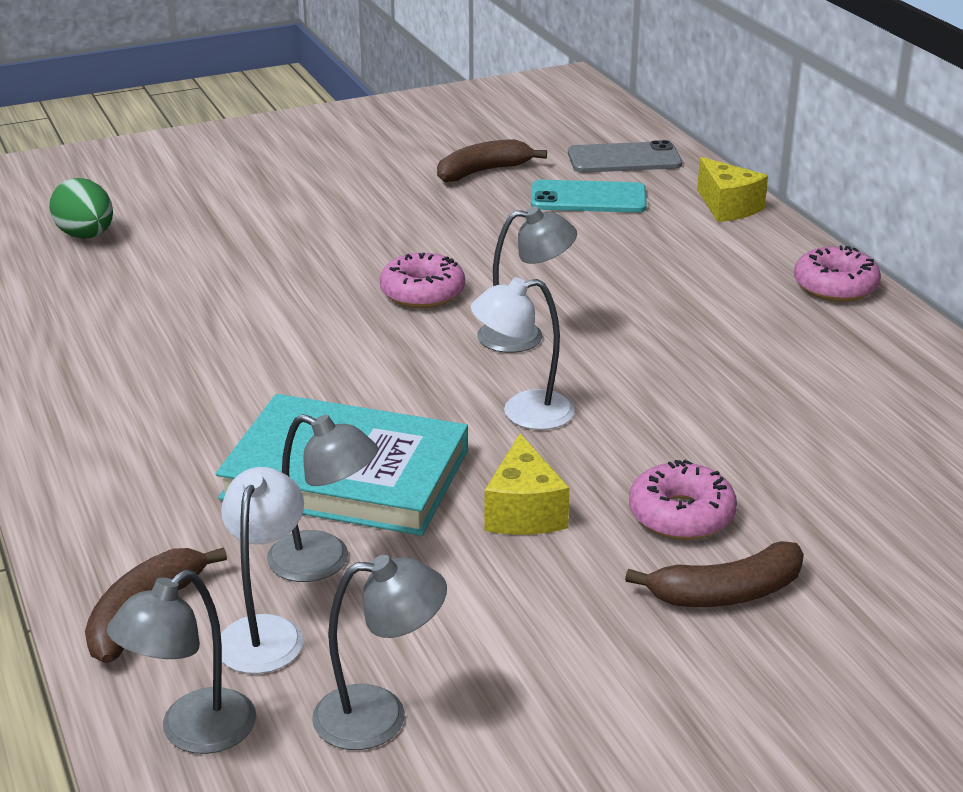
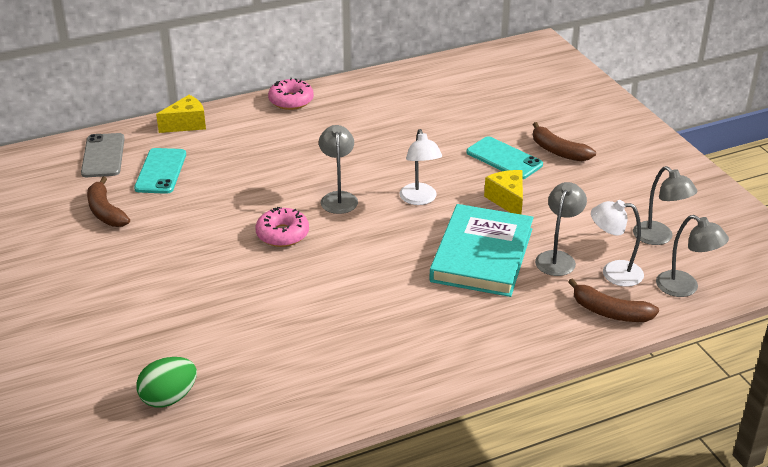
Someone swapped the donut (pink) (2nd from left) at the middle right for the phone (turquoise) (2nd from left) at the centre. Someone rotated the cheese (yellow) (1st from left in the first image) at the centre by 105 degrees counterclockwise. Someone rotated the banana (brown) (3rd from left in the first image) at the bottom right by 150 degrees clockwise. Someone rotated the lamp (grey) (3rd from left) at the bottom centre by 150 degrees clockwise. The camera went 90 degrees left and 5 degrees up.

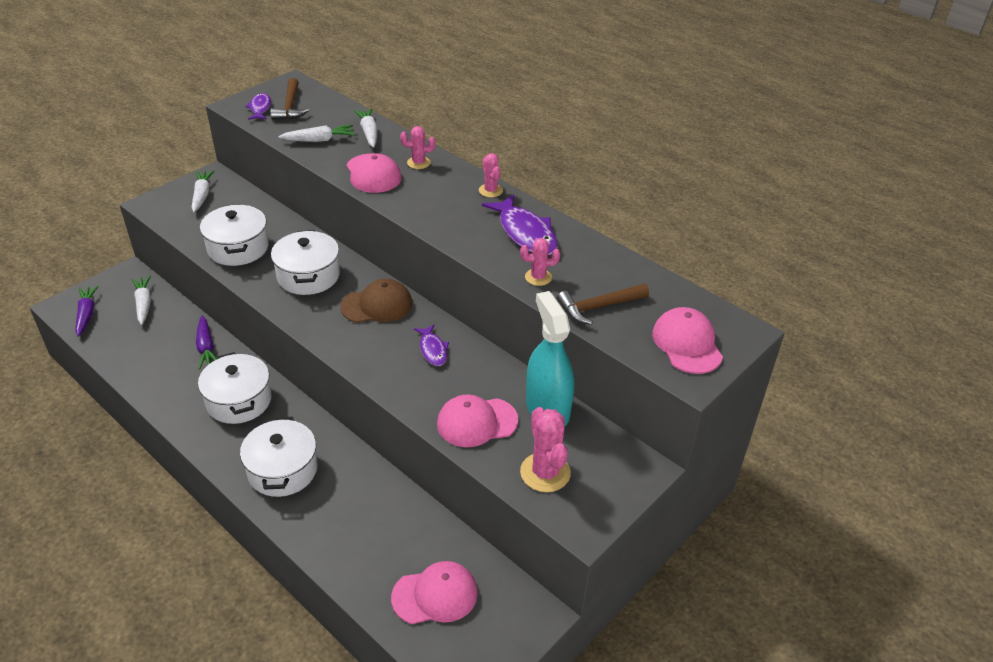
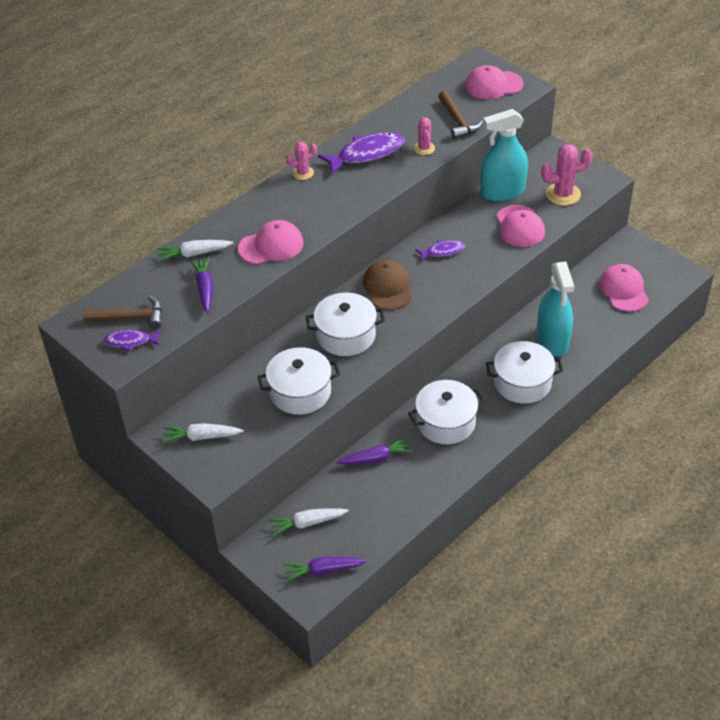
Someone repainted the carrot (white) (3rd from left) at the top left, which became the carrot (purple) (1st from left) at the middle left. Someone put down the spray bottle (turquoise) (2nd from left) at the middle right. Someone took away the cactus (pink) (1st from left) at the top centre. The camera went 85 degrees left and 5 degrees up.

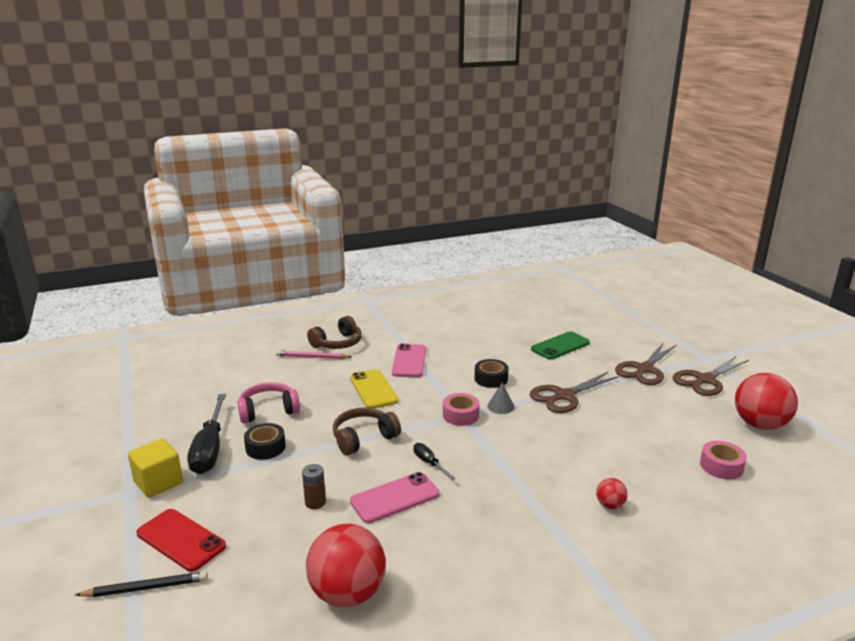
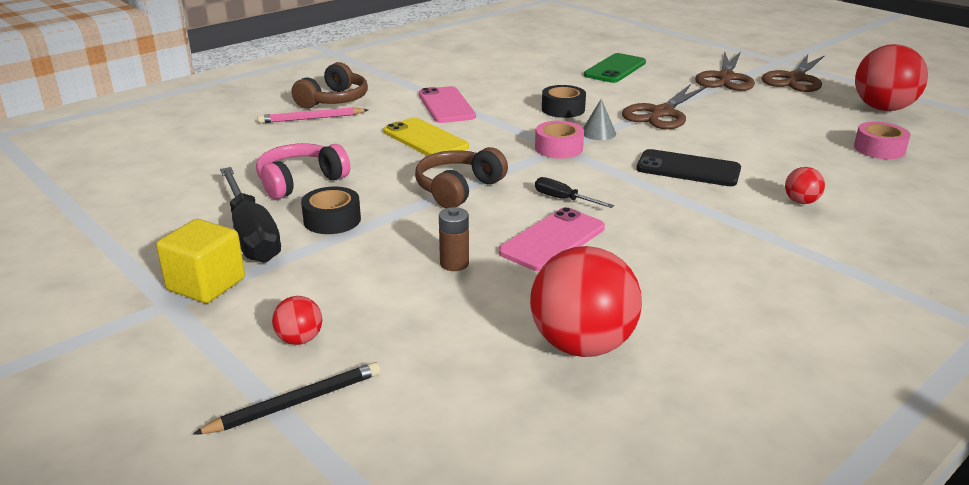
Someone swapped the phone (red) at the bottom left for the ball (red) (1st from left) at the middle left. Someone put down the phone (black) at the middle right. The camera went 20 degrees left and 5 degrees up.

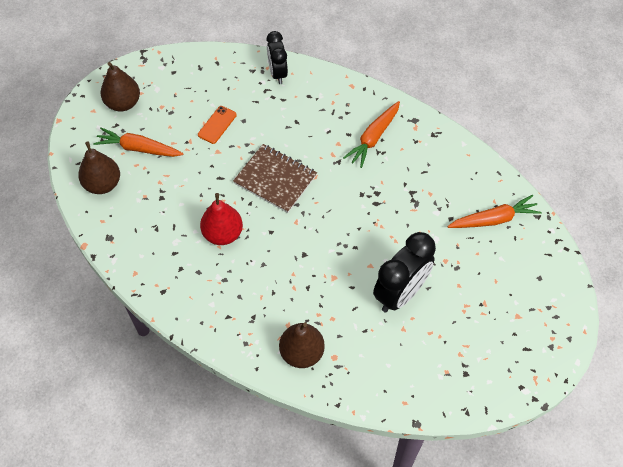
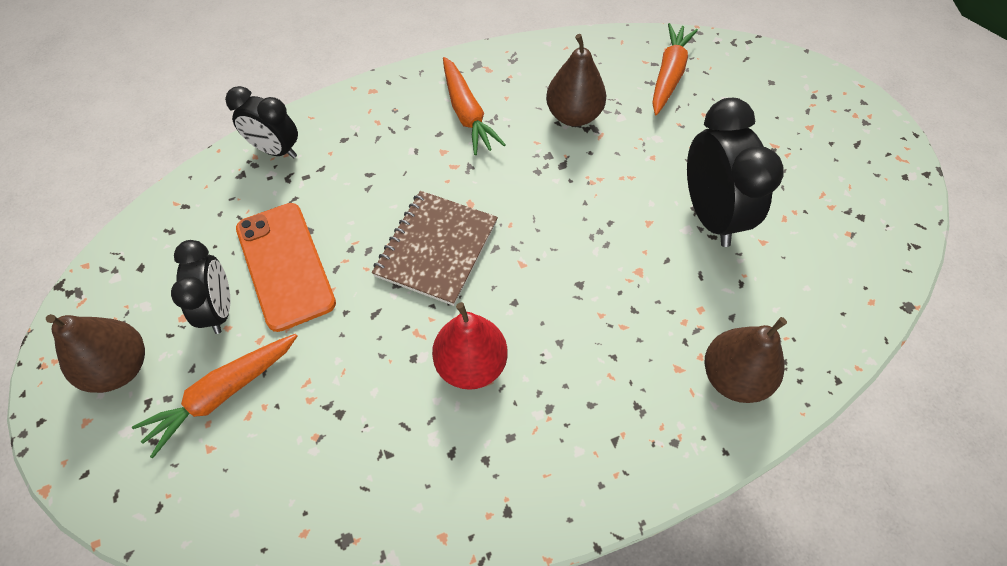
Someone put down the clock (black) (1st from left) at the middle left. Someone scaled the phone (orange) at the top centre by 1.84. Someone rotated the notebook (brown) at the centre by 45 degrees counterclockwise. Someone carried the pear (brown) (1st from left in the first image) from the middle left to the top centre. The camera went 55 degrees left and 0 degrees up.

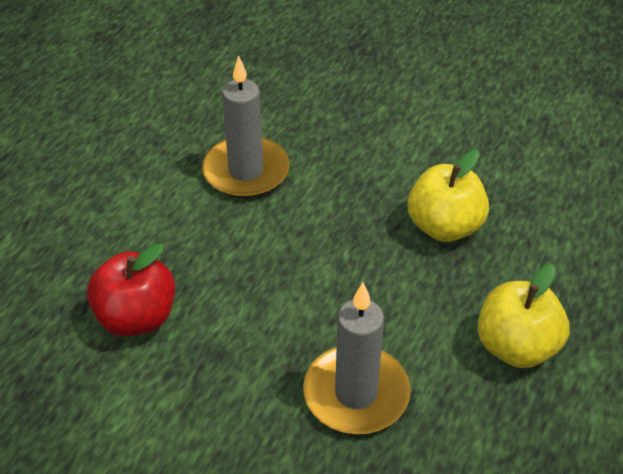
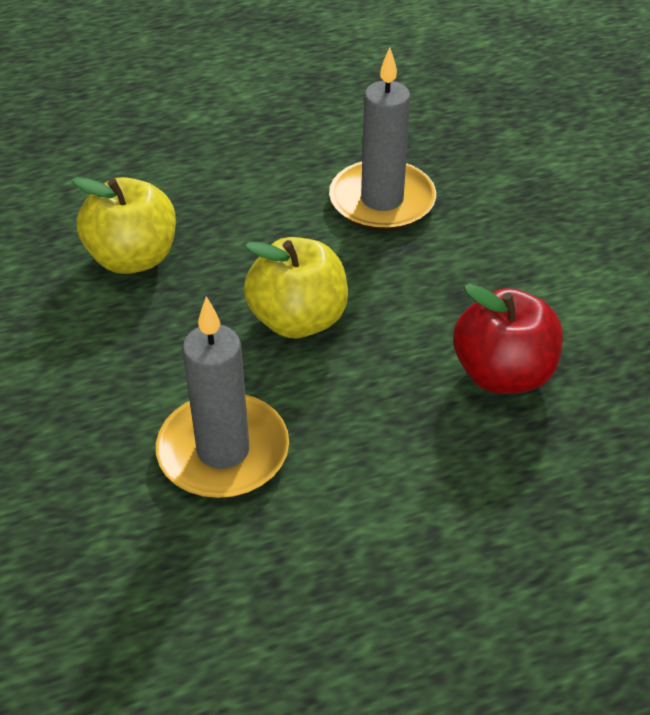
Someone carried the apple (yellow) (2nd from left) from the bottom right to the centre. The camera went 135 degrees left and 0 degrees up.

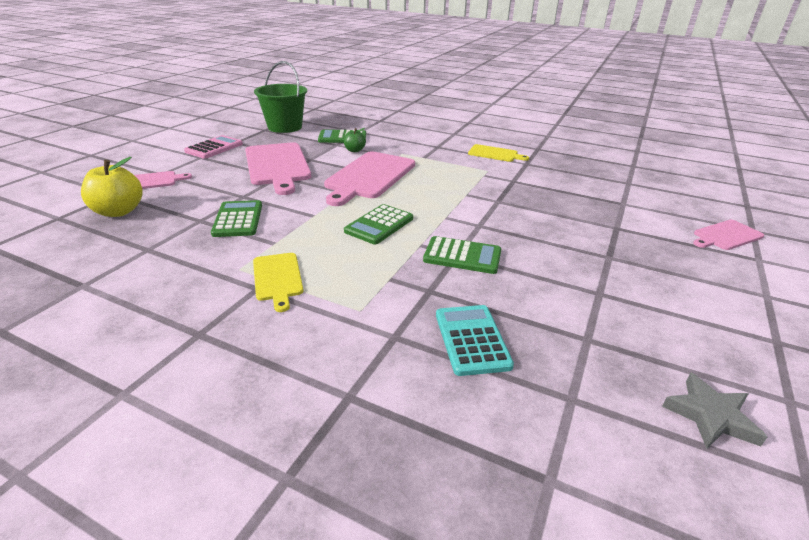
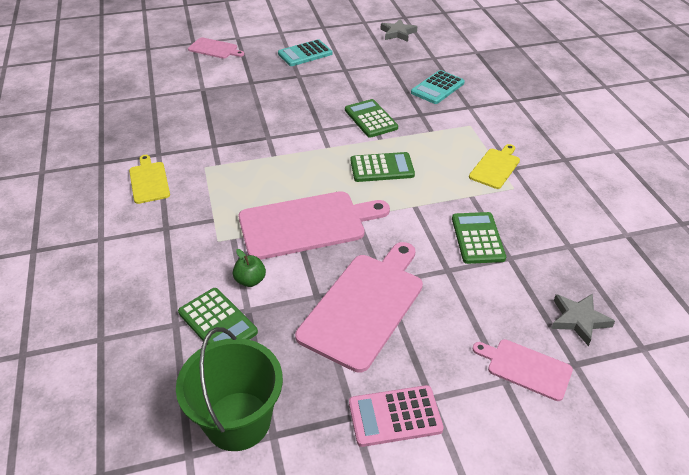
Someone put down the calculator (turquoise) (1st from left) at the top centre. Someone rotated the calculator (green) (1st from left in the first image) at the middle left by 135 degrees clockwise. Someone swapped the apple (yellow) at the middle left for the star (grey) (2nd from left) at the bottom right. The camera went 130 degrees left and 10 degrees up.

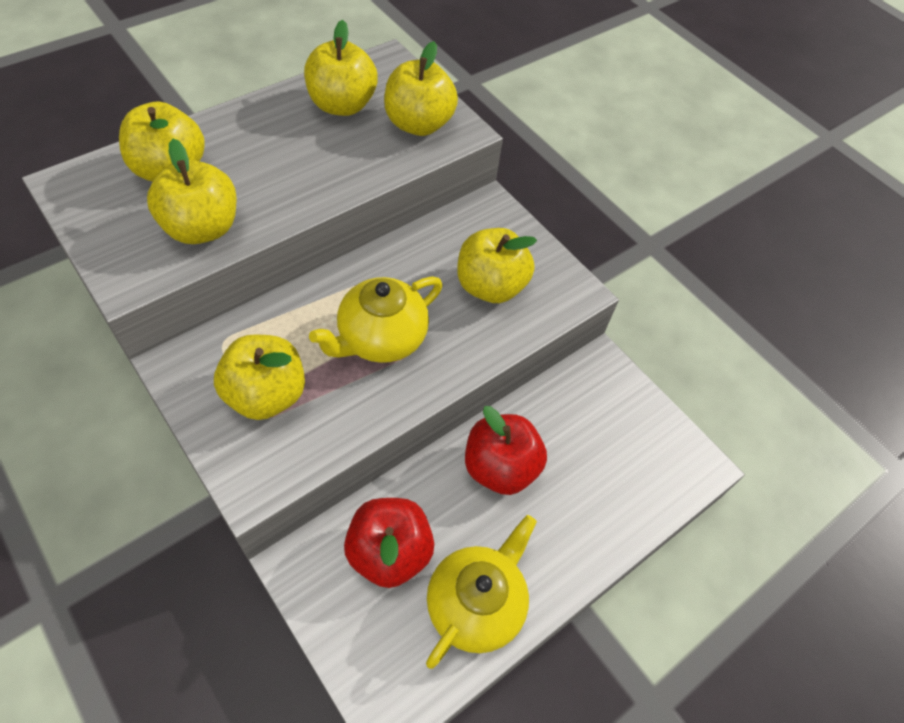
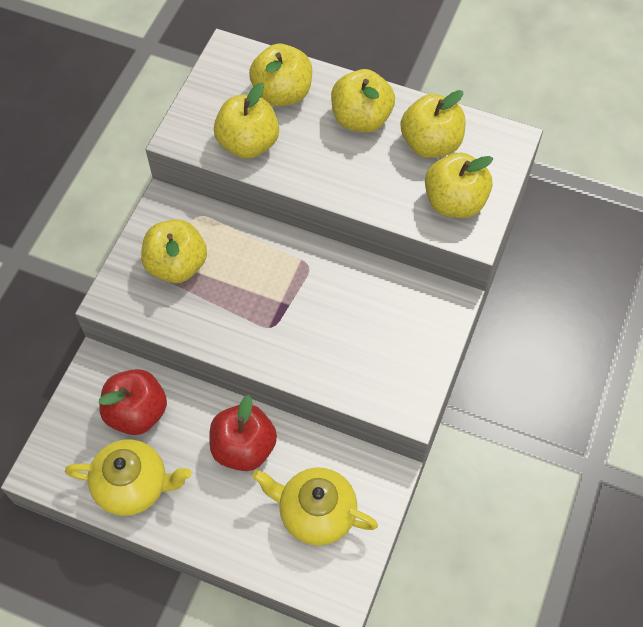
Someone carried the teapot (yellow) (1st from left in the first image) from the centre to the bottom centre. Someone carried the apple (yellow) (6th from left in the first image) from the centre to the top centre. The camera went 65 degrees right and 5 degrees up.

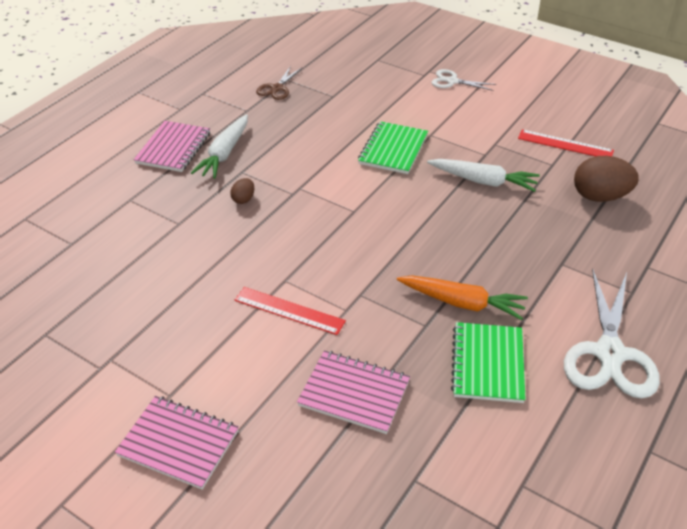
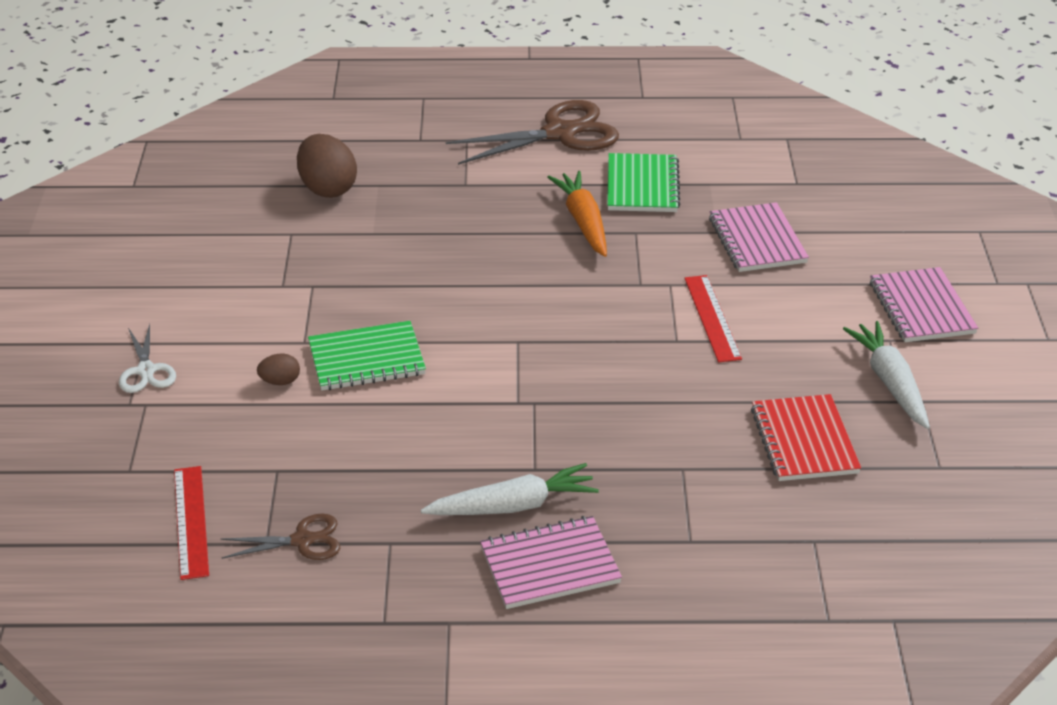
Someone carried the ruler (red) (2nd from left in the first image) from the top right to the bottom left. Someone carried the egg (brown) (1st from left) from the centre to the middle left. Someone repainted the scissors (white) (2nd from left) at the middle right, which became the scissors (brown) (2nd from left) at the top centre. Someone rotated the notebook (green) (2nd from left) at the bottom right by 60 degrees counterclockwise. Someone put down the notebook (red) at the middle right. Someone carried the carrot (white) (2nd from left) from the top right to the middle right. The camera went 125 degrees left and 5 degrees down.

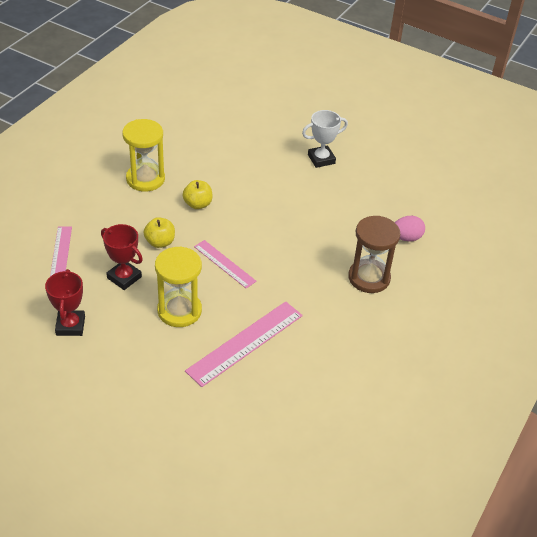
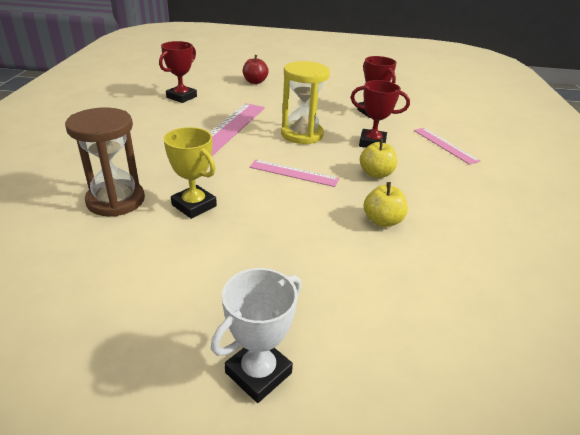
Someone put down the trophy (red) (1st from left) at the top left. Someone put down the trophy (yellow) at the middle left. Someone put down the apple (red) at the top centre. Someone took away the hourglass (yellow) (1st from left) at the top left. Someone took away the egg (pink) at the middle right. The camera went 155 degrees right and 10 degrees down.

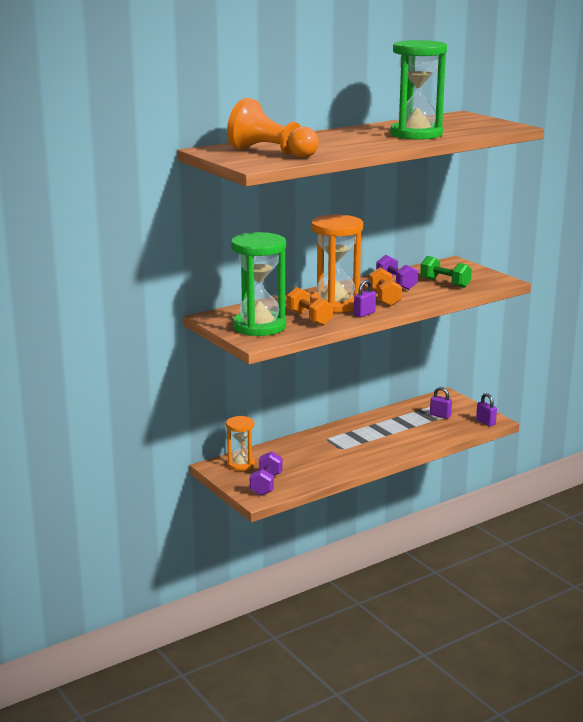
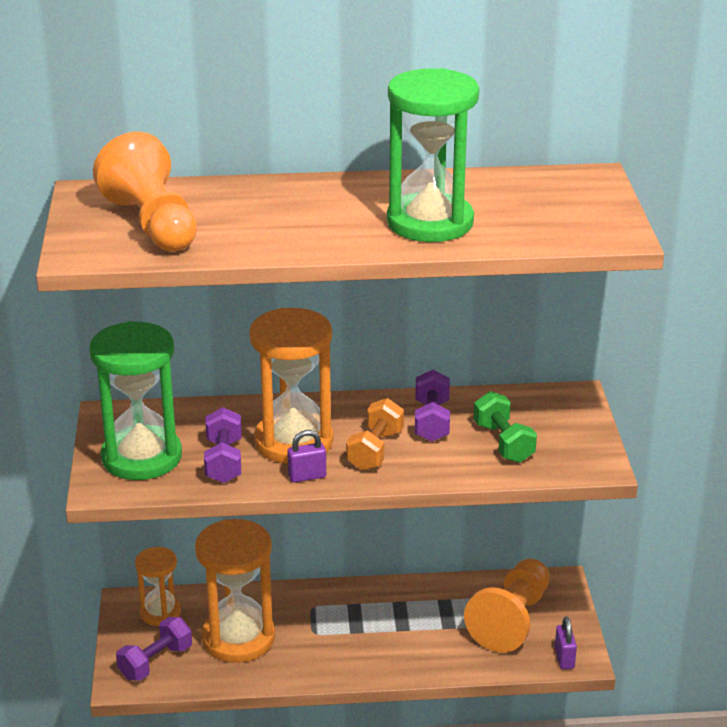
Someone put down the hourglass (orange) (2nd from left) at the bottom left. Someone repainted the dumbbell (orange) (1st from left) at the centre, which became the dumbbell (purple) (2nd from left) at the middle left. Someone swapped the padlock (purple) (2nd from left) at the middle right for the pawn (orange) (2nd from left) at the bottom right. The camera went 30 degrees right and 10 degrees up.

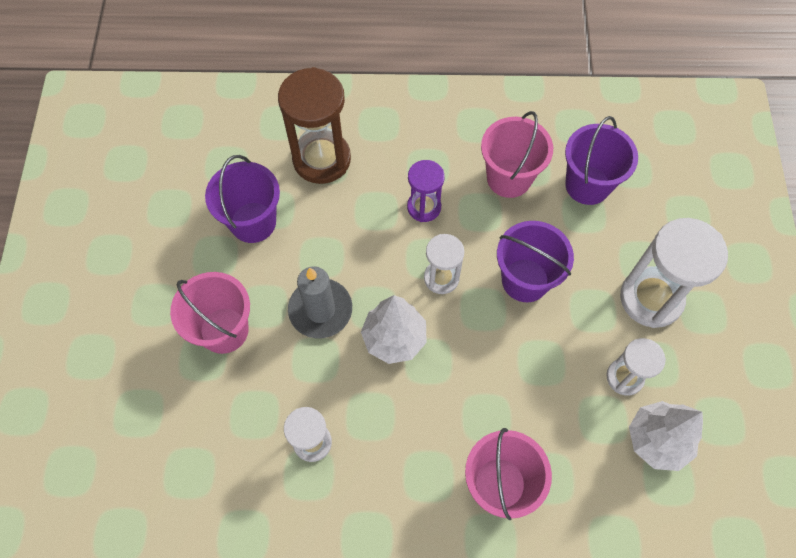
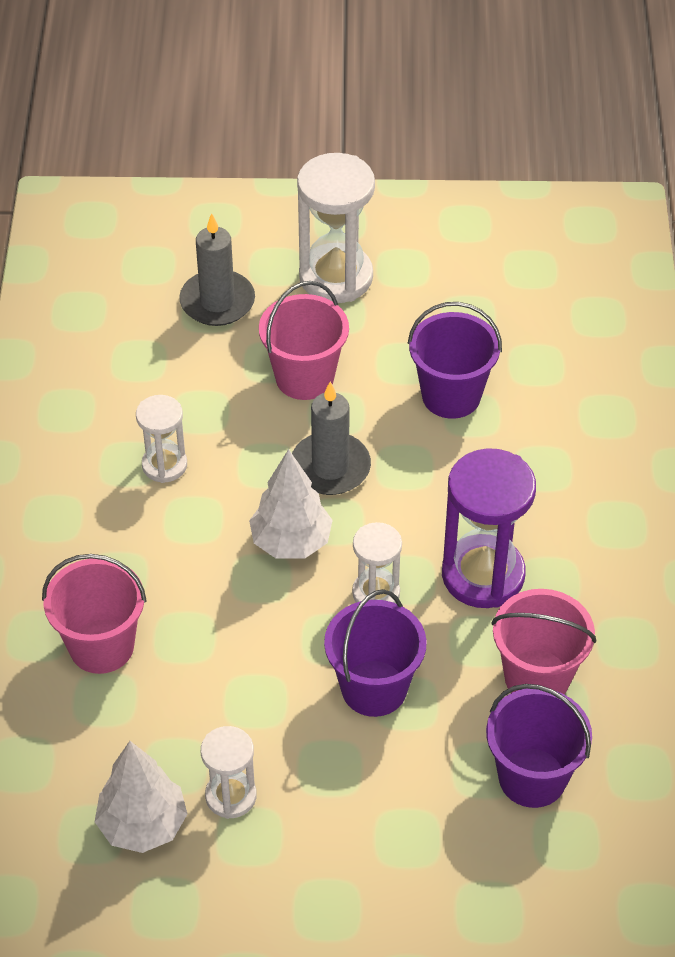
Someone put down the candle (grey) (1st from left) at the top left. Someone carried the hourglass (white) (4th from left in the first image) from the middle right to the top centre. Someone scaled the hourglass (purple) at the centre by 1.75. Someone took away the hourglass (brown) at the top centre. The camera went 90 degrees right and 15 degrees down.

